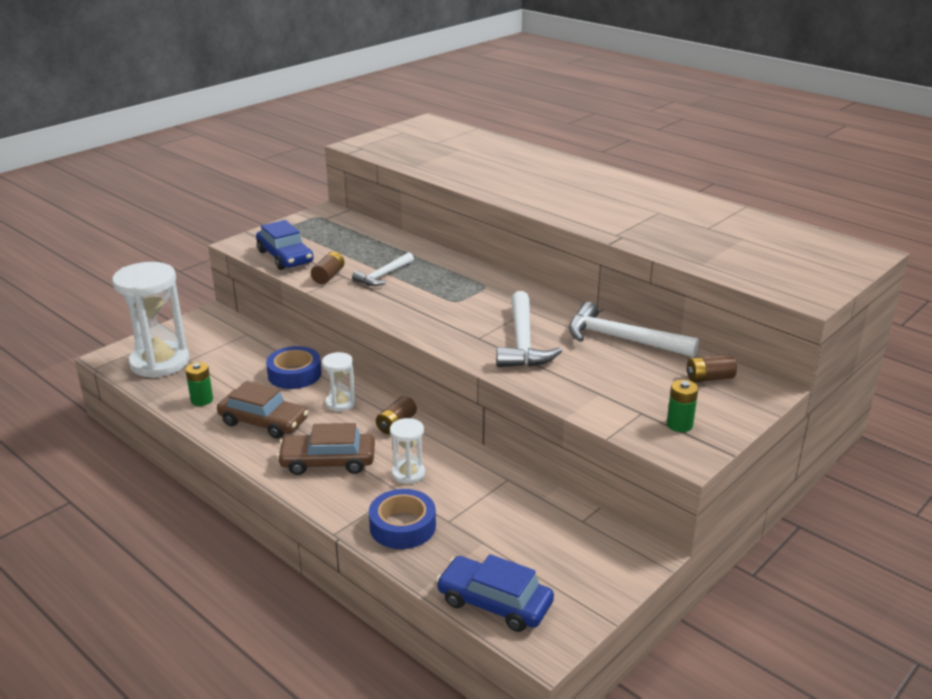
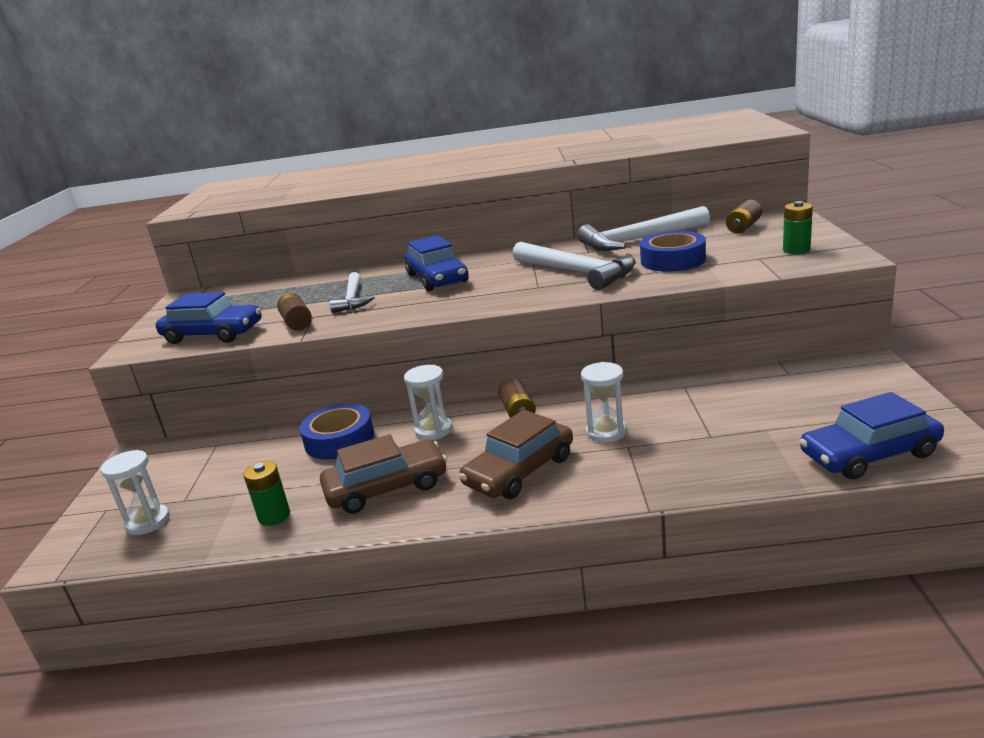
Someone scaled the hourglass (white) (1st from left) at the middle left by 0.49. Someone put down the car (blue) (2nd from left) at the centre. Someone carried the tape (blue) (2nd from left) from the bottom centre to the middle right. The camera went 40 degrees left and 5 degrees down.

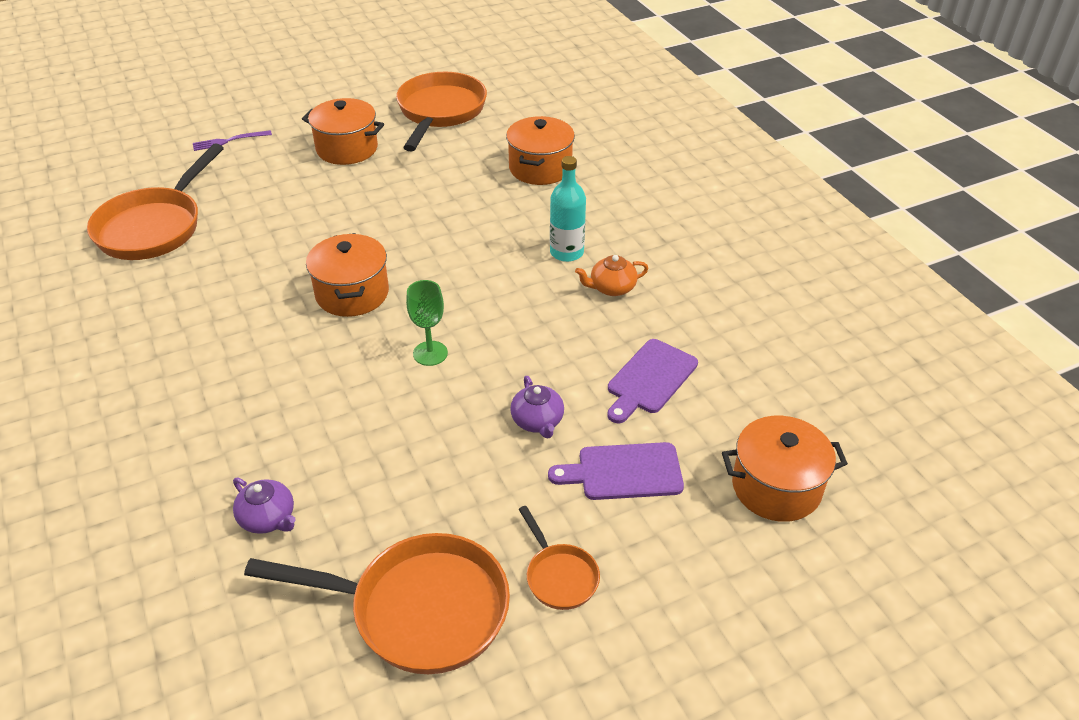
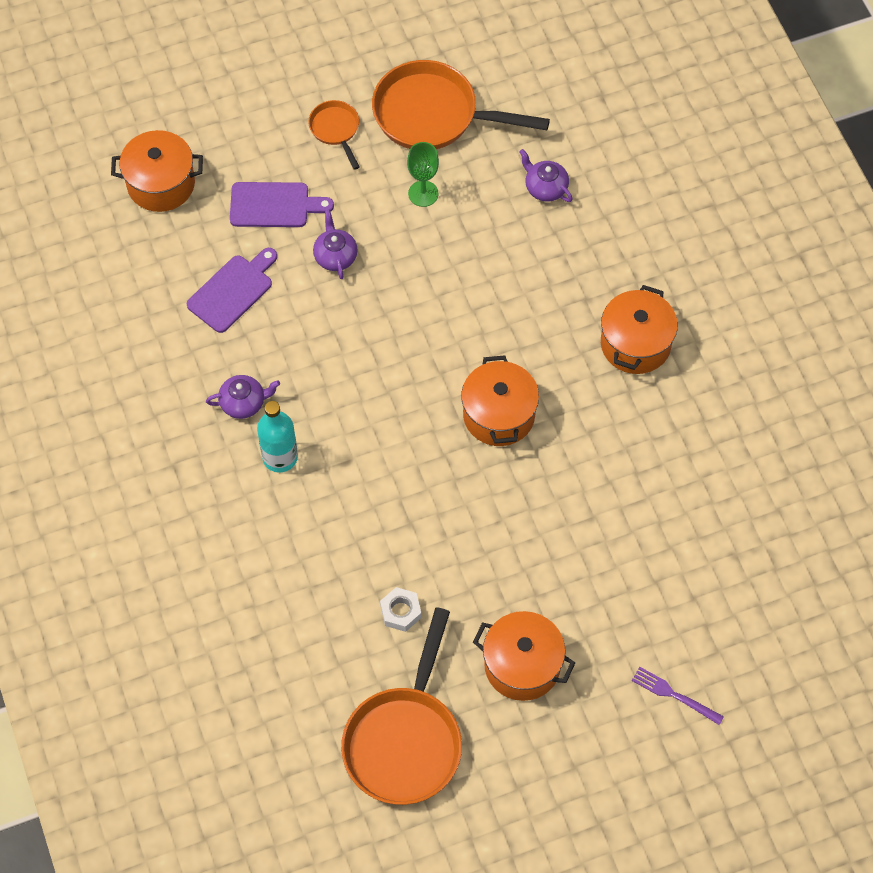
Someone repainted the teapot (orange) at the centre, which became the teapot (purple) (1st from left) at the middle left. Someone put down the nut (white) at the bottom centre. Someone carried the goblet (green) from the centre to the top centre. Someone carried the pot (orange) (3rd from left in the first image) from the top centre to the middle right. Someone rotated the fork (purple) at the top left by 135 degrees counterclockwise. Someone took away the pan (orange) (1st from left) at the top left. The camera went 175 degrees left and 20 degrees up.

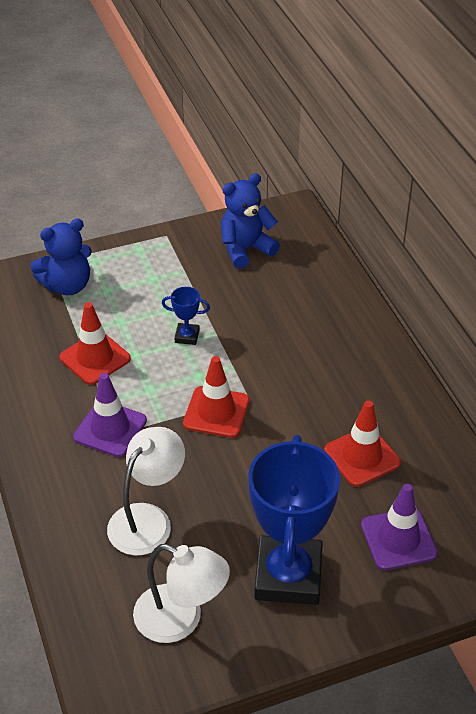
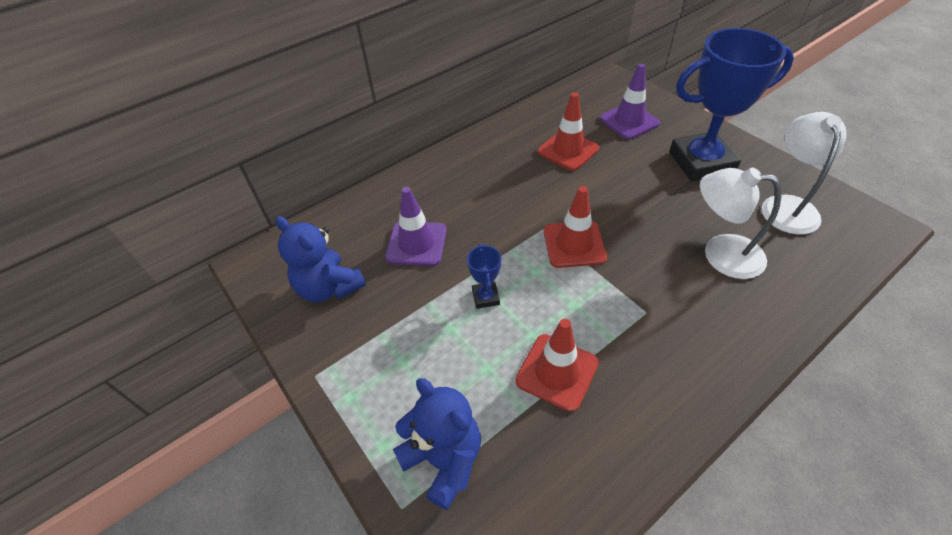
Someone carried the traffic cone (purple) (1st from left) from the middle left to the centre. The camera went 105 degrees left and 5 degrees up.

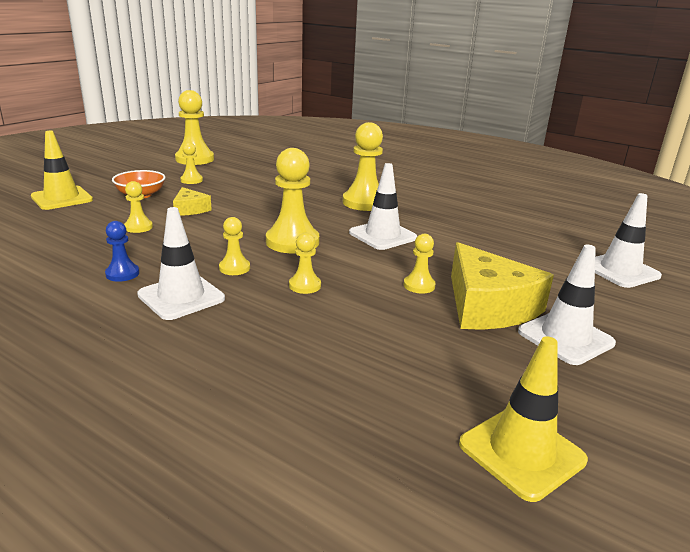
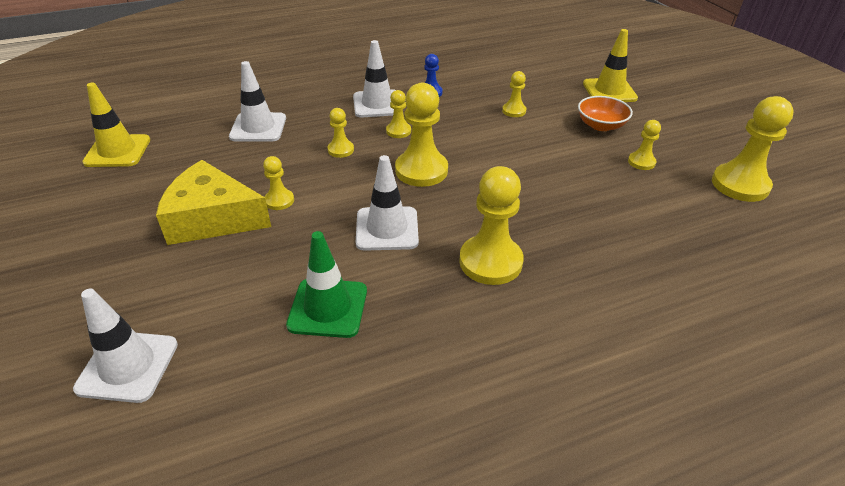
Someone carried the traffic cone (white) (3rd from left in the first image) from the middle right to the top left. Someone put down the traffic cone (green) at the centre. Someone took away the cheese (yellow) (1st from left) at the middle left. The camera went 125 degrees right and 15 degrees up.

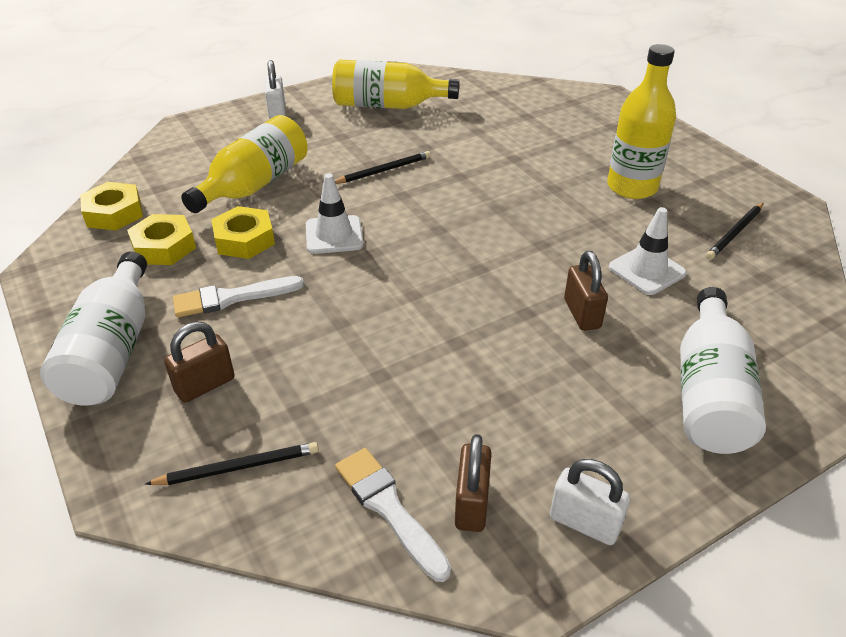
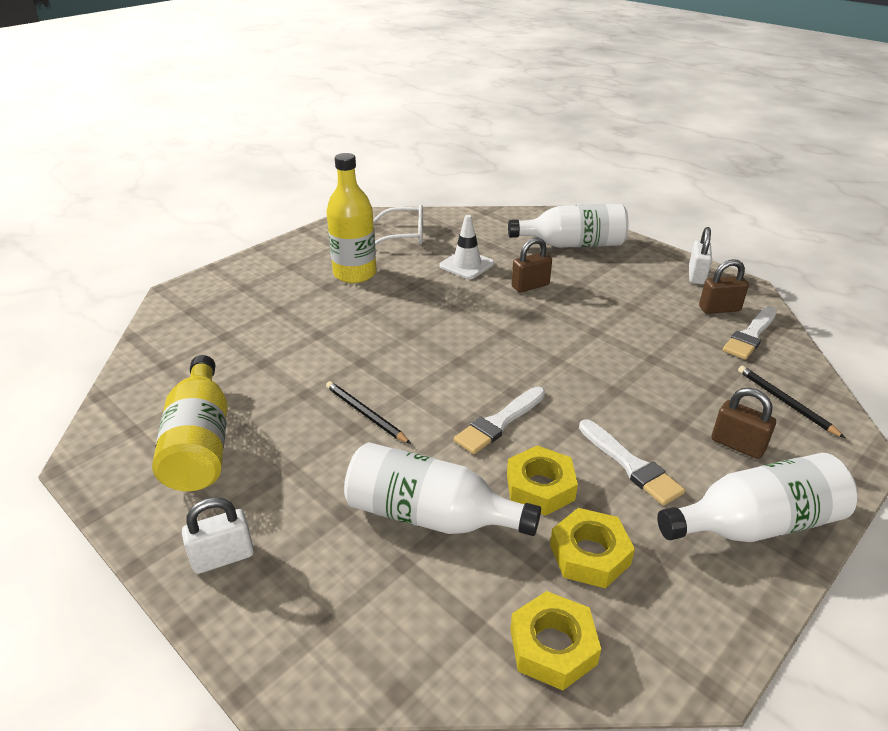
Someone repainted the bottle (yellow) (1st from left) at the top left, which became the bottle (white) (1st from left) at the bottom centre. Someone swapped the pencil (black) (3rd from left) at the middle right for the glasses (white) at the top centre. Someone swapped the traffic cone (white) (1st from left) at the centre for the brush (white) (1st from left) at the centre. The camera went 105 degrees left and 5 degrees down.

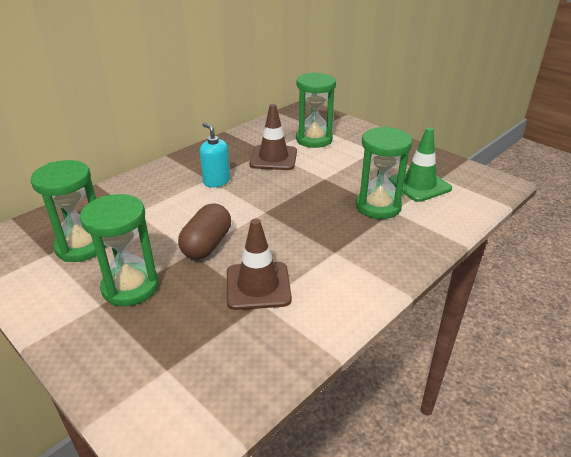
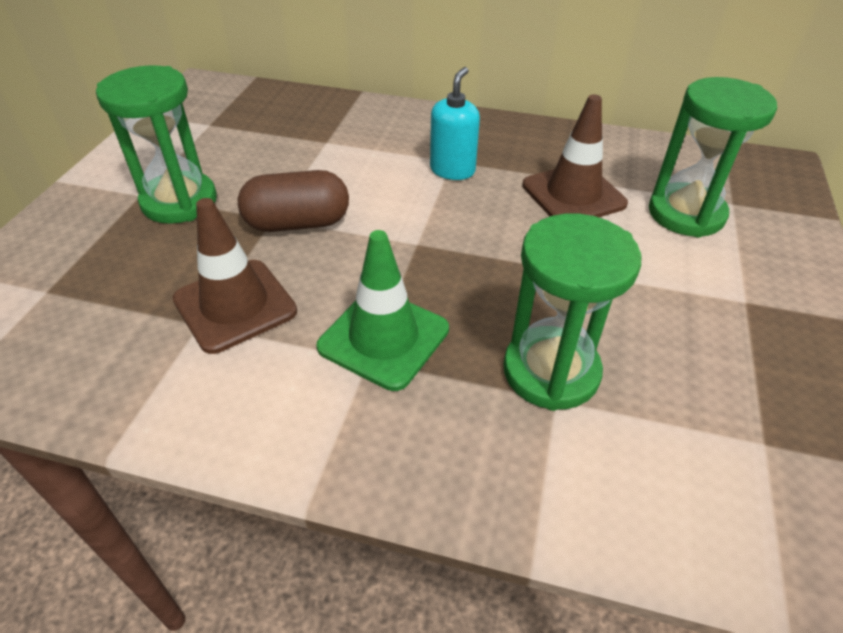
Someone carried the traffic cone (green) from the middle right to the centre. Someone took away the hourglass (green) (1st from left) at the middle left. The camera went 60 degrees right and 10 degrees up.

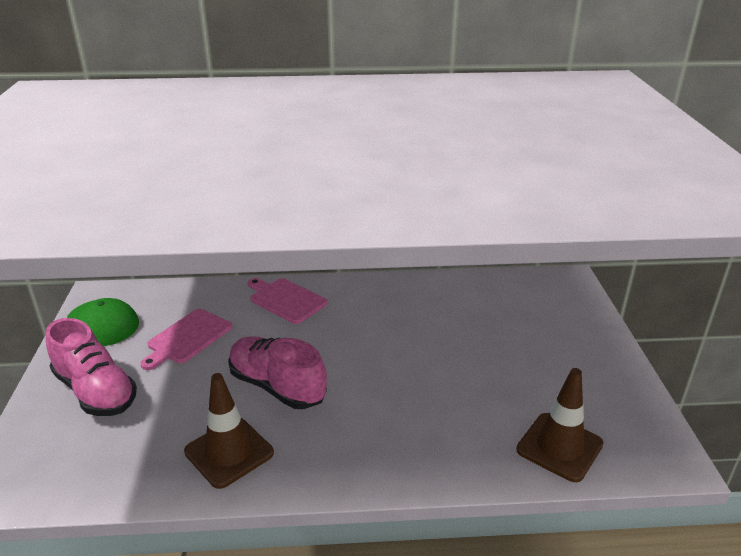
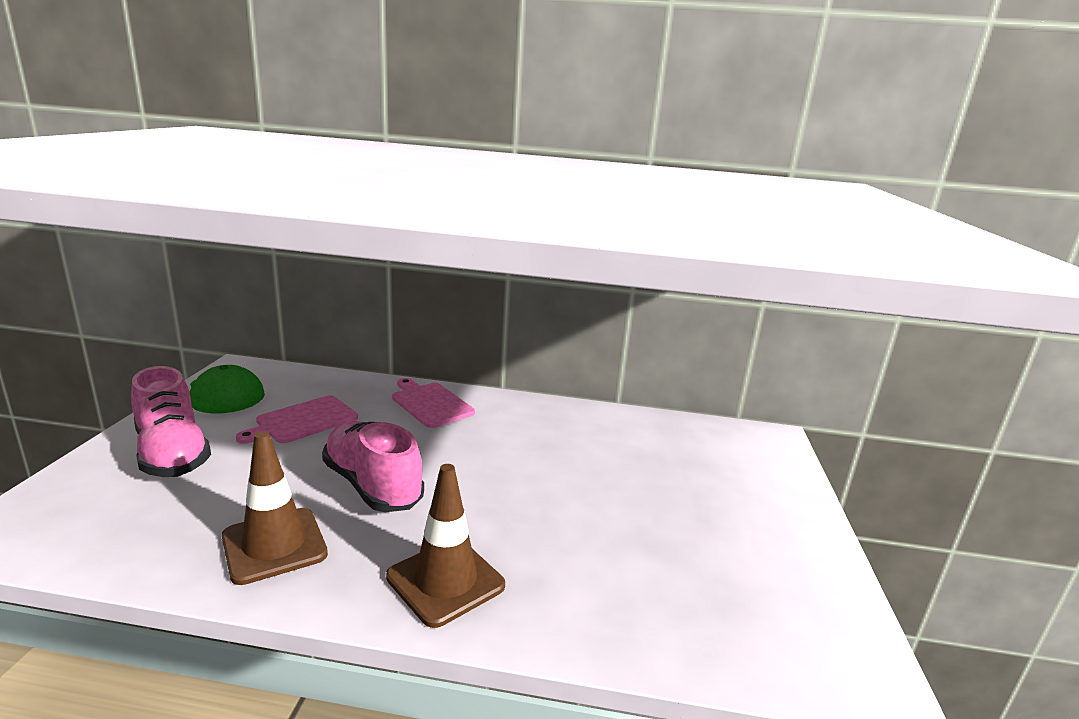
Someone carried the traffic cone (brown) (2nd from left) from the bottom right to the bottom centre. The camera went 10 degrees right and 10 degrees down.

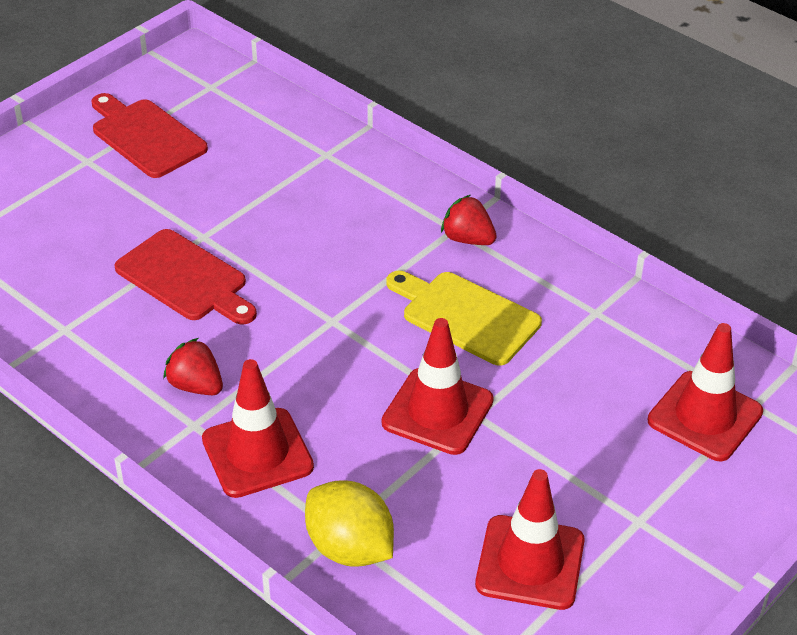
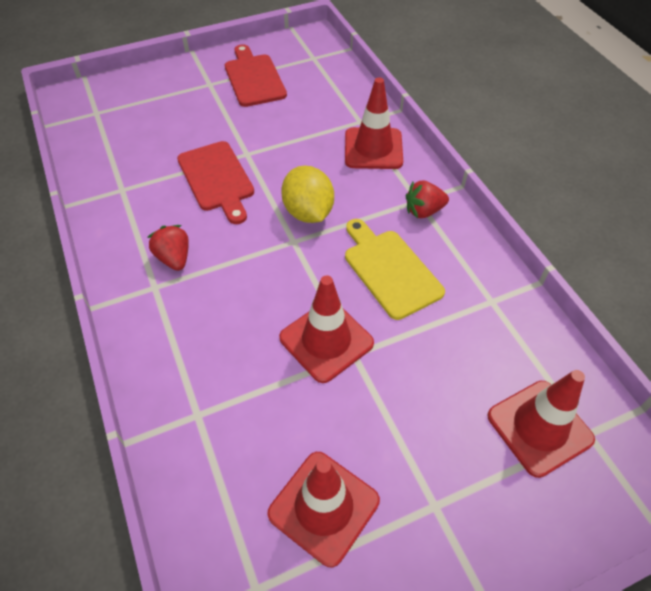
Someone carried the lemon (yellow) from the bottom centre to the top centre. Someone carried the traffic cone (red) (1st from left in the first image) from the bottom left to the top centre. Someone rotated the strawberry (red) (2nd from left) at the centre by 75 degrees counterclockwise. The camera went 25 degrees right and 10 degrees up.

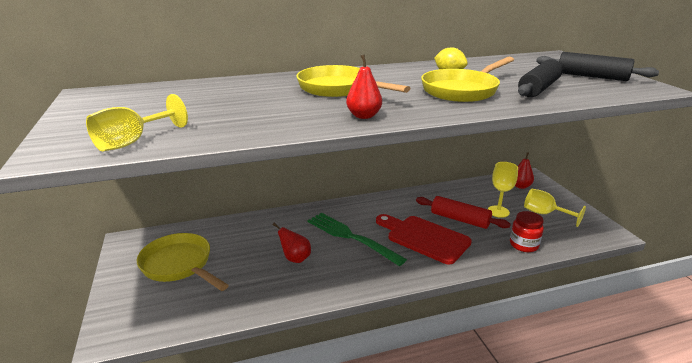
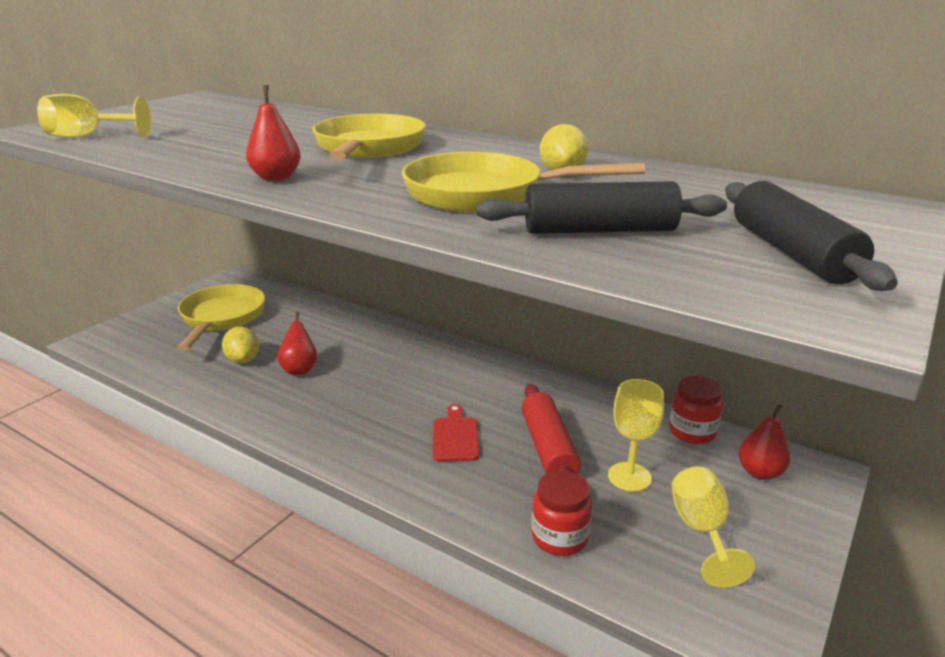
Someone put down the lemon (yellow) (1st from left) at the middle left. Someone scaled the cutting board (red) at the centre by 0.54. Someone put down the jar (red) (2nd from left) at the middle right. Someone took away the fork (green) at the centre. The camera went 50 degrees right and 0 degrees up.

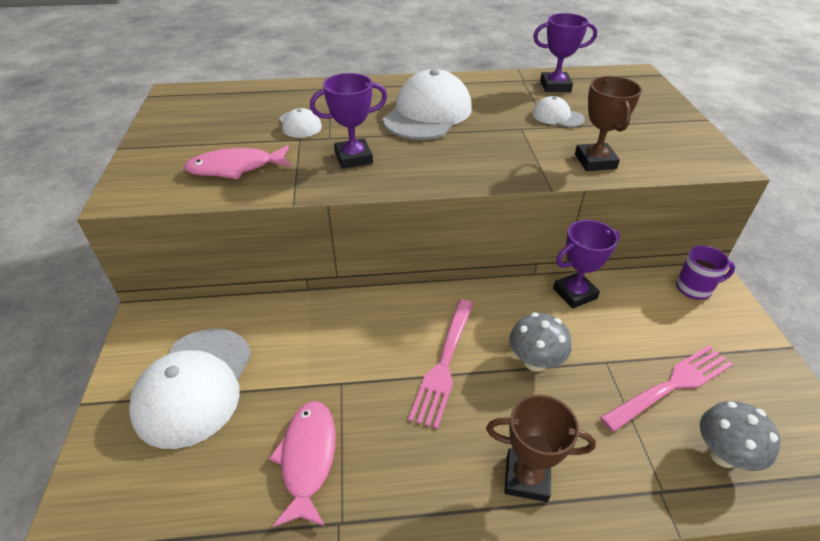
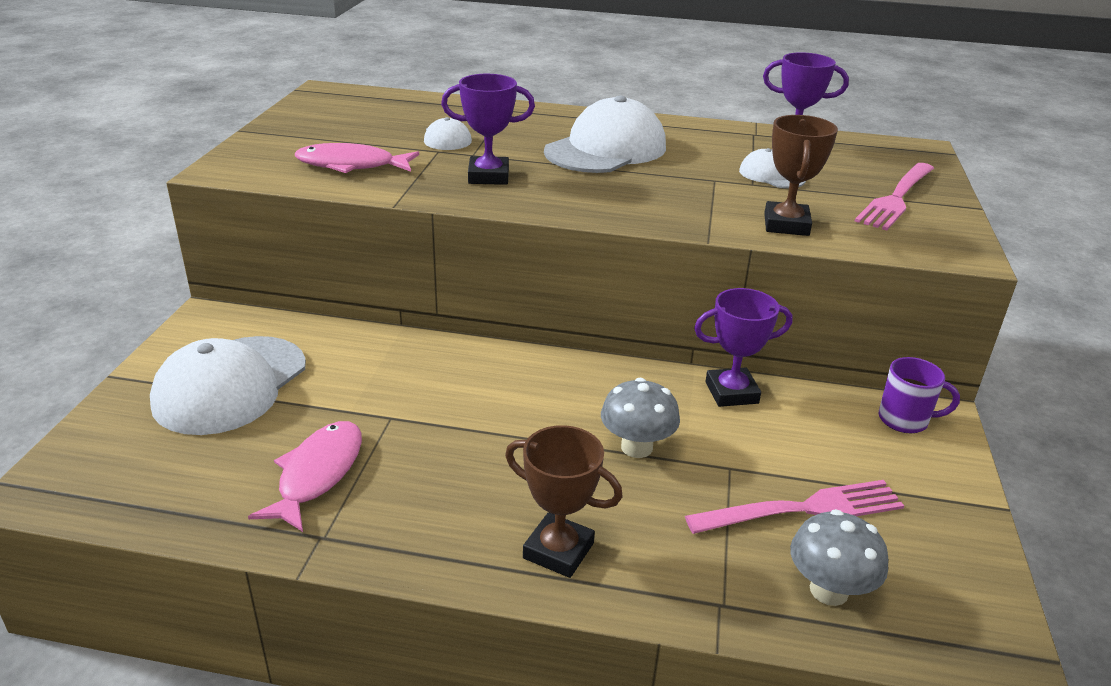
Someone carried the fork (pink) (1st from left in the first image) from the bottom centre to the top right. The camera went 15 degrees right and 10 degrees down.

